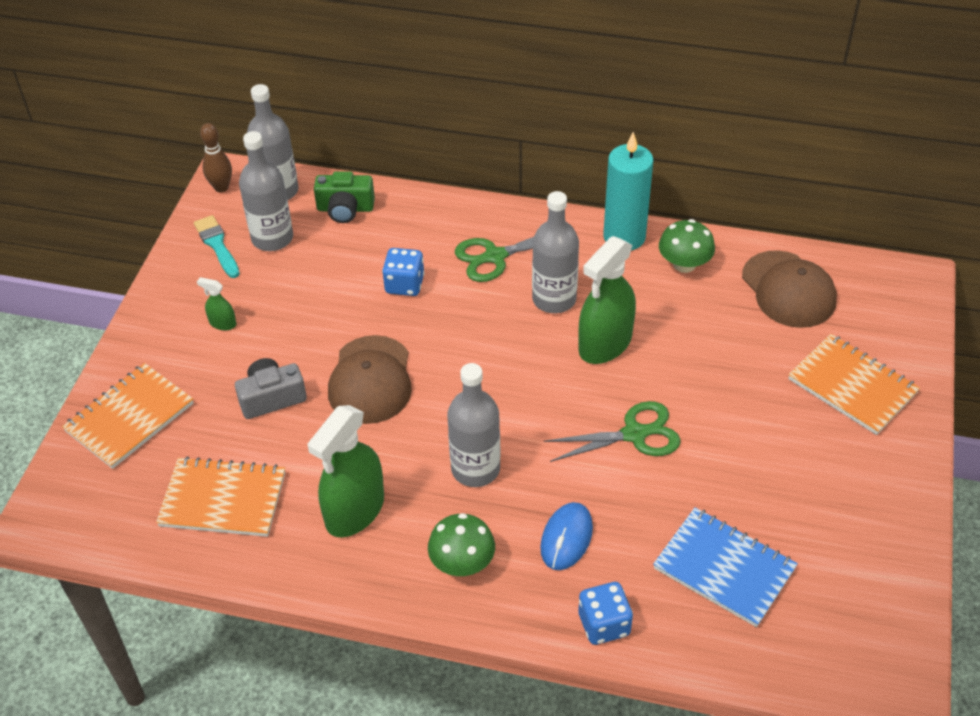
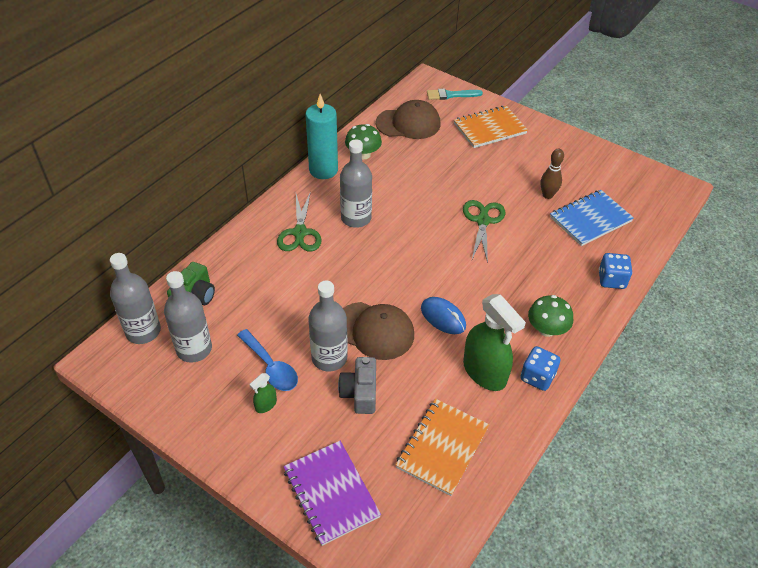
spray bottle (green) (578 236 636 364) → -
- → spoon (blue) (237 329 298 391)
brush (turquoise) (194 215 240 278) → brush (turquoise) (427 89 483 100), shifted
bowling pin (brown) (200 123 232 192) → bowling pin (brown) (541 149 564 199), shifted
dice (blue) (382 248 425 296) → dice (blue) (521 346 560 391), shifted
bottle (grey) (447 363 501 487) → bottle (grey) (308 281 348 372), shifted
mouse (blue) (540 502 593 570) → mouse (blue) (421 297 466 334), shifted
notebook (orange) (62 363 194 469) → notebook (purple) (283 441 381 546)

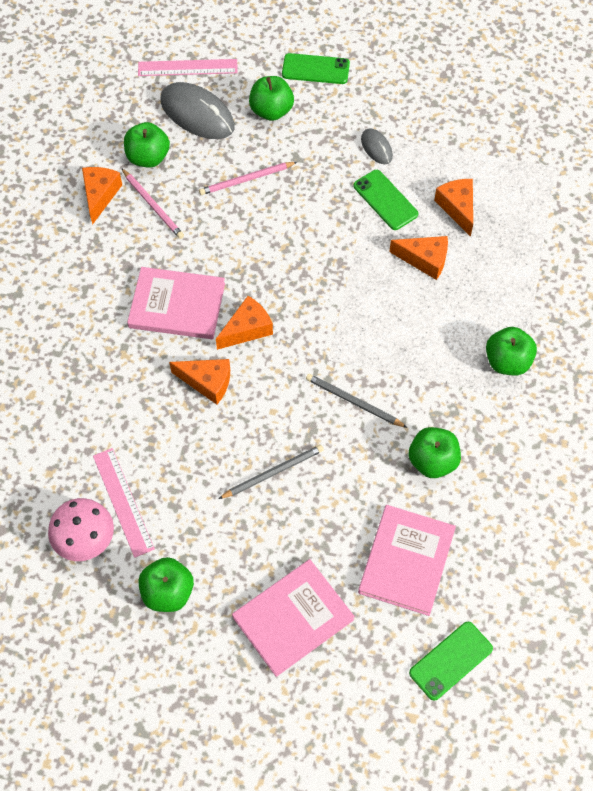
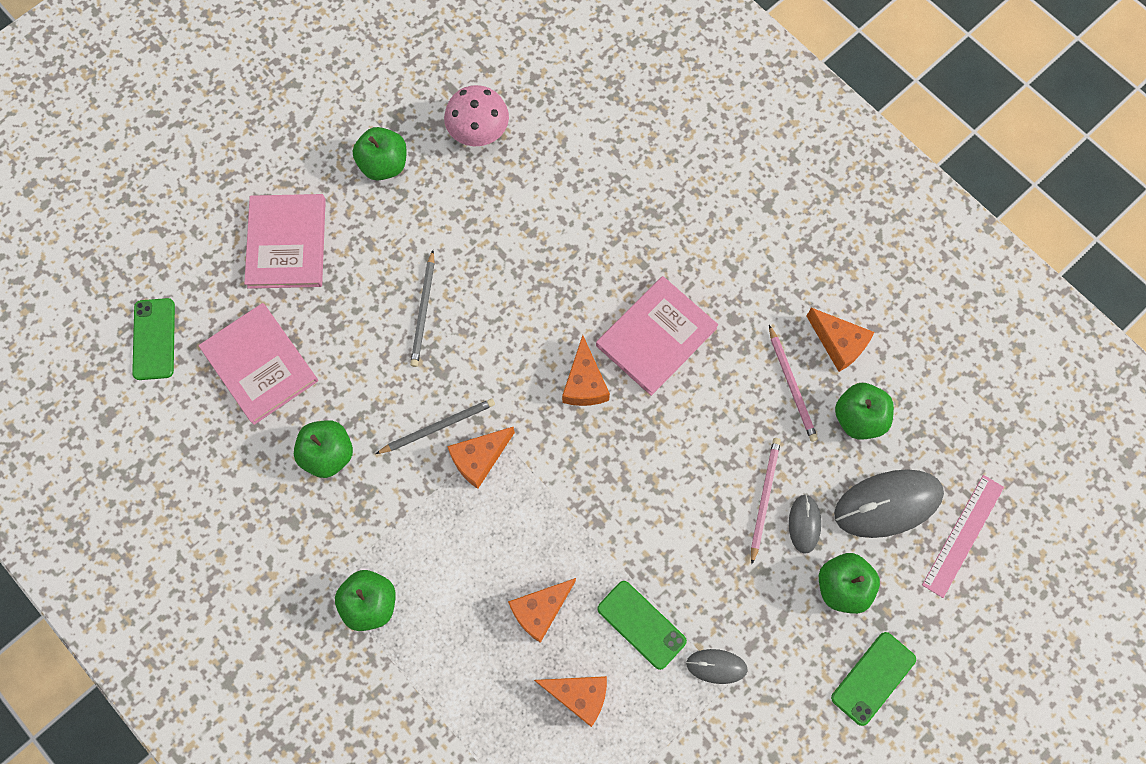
ruler (pink) (93 448 155 558) → -
- → mouse (grey) (789 494 821 554)
cheese (orange) (169 359 230 405) → cheese (orange) (447 427 515 489), shifted
pencil (pink) (121 168 184 239) → pencil (pink) (769 325 818 442), 105 degrees counterclockwise
phone (green) (354 170 418 230) → phone (green) (597 581 687 670), 45 degrees clockwise

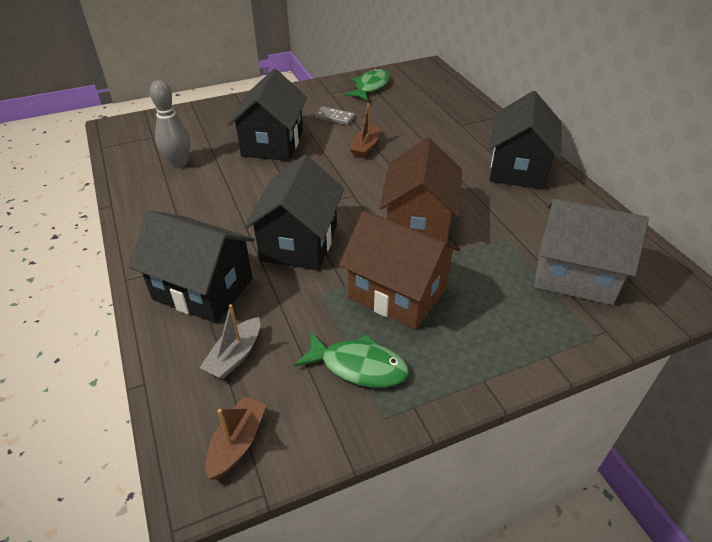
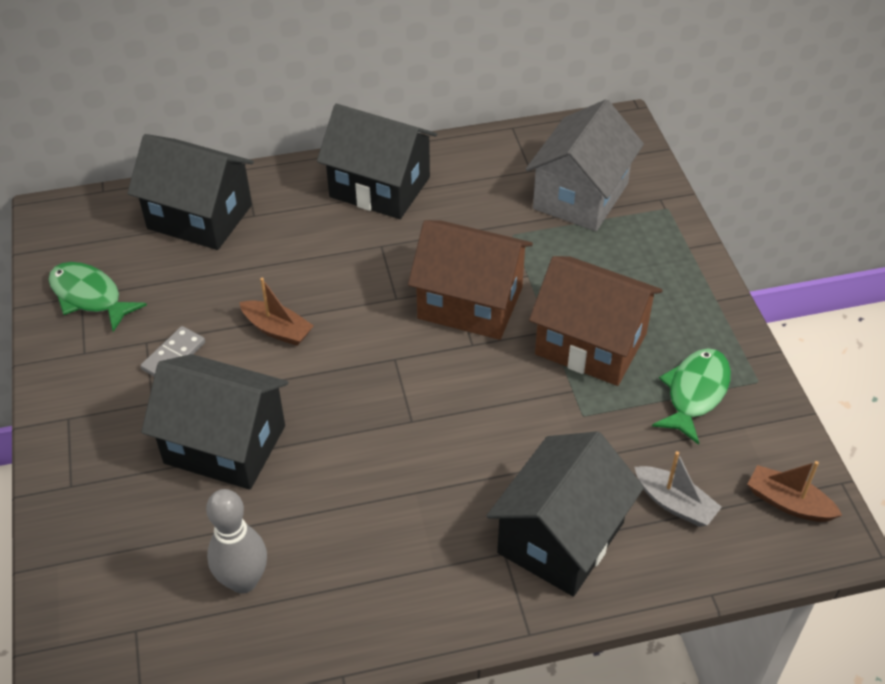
house (black) (244 155 344 270) → house (black) (127 134 254 250), shifted
house (brown) (339 210 460 330) → house (brown) (529 256 662 386), 75 degrees clockwise

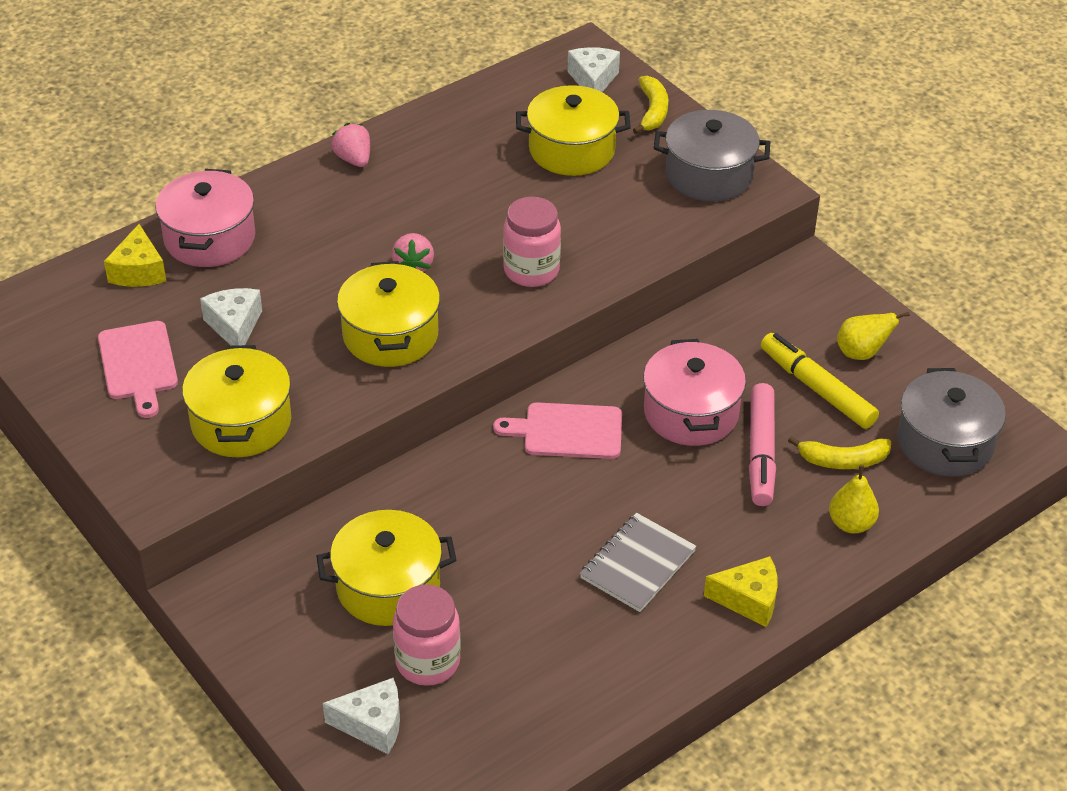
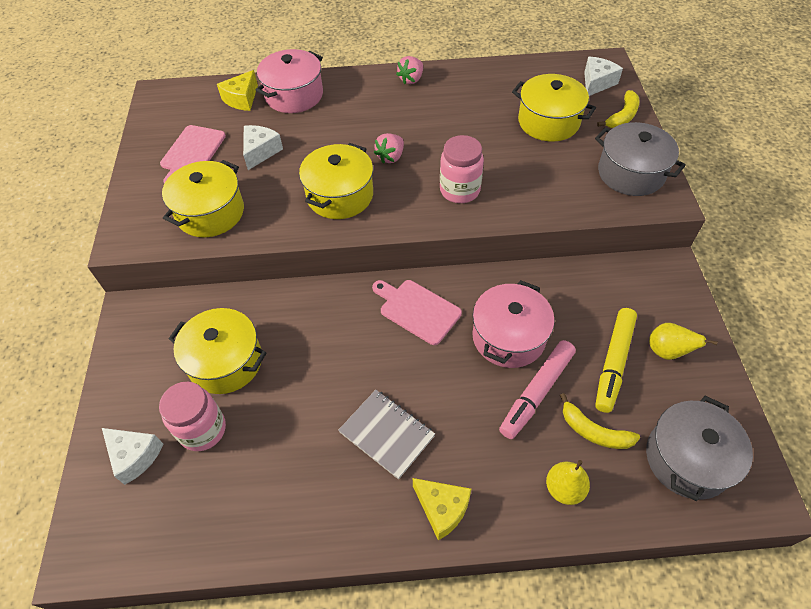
strawberry (pink) (331 123 370 167) → strawberry (pink) (396 56 423 84), 150 degrees counterclockwise
notebook (grey) (580 513 697 612) → notebook (grey) (338 390 435 479), 60 degrees clockwise
marker (yellow) (761 333 879 429) → marker (yellow) (595 308 637 413), 150 degrees counterclockwise

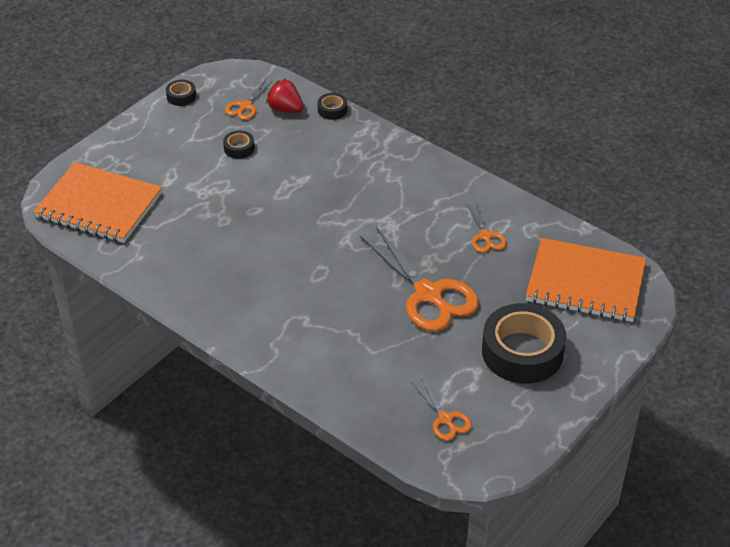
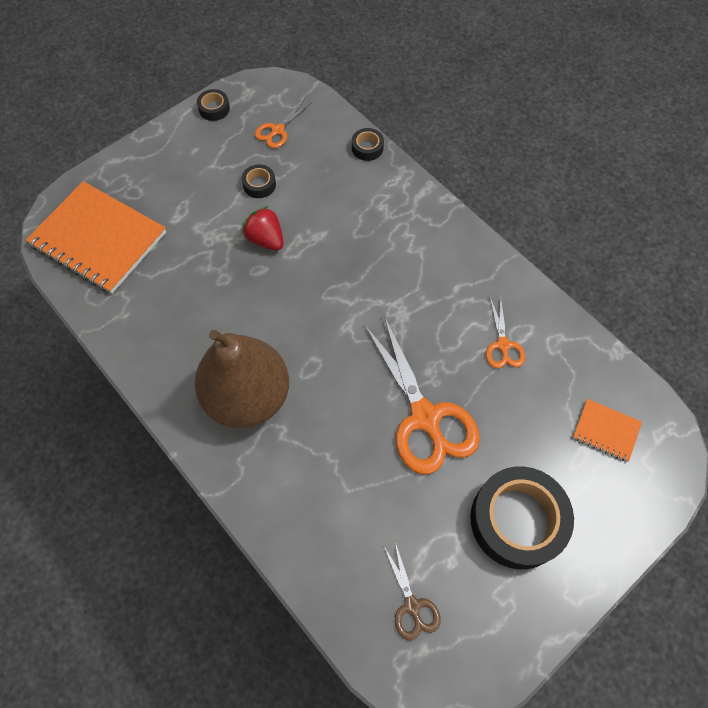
- → pear (brown) (194 330 289 428)
strawberry (red) (266 79 303 113) → strawberry (red) (242 206 284 251), shifted
scissors (orange) (412 378 472 441) → scissors (brown) (384 542 441 641)
notebook (orange) (526 238 646 322) → notebook (orange) (573 399 642 462), x0.46

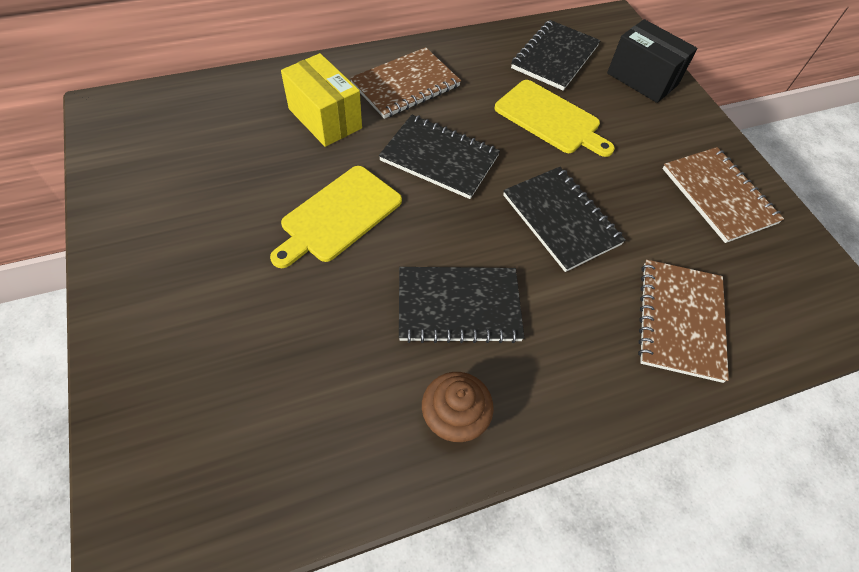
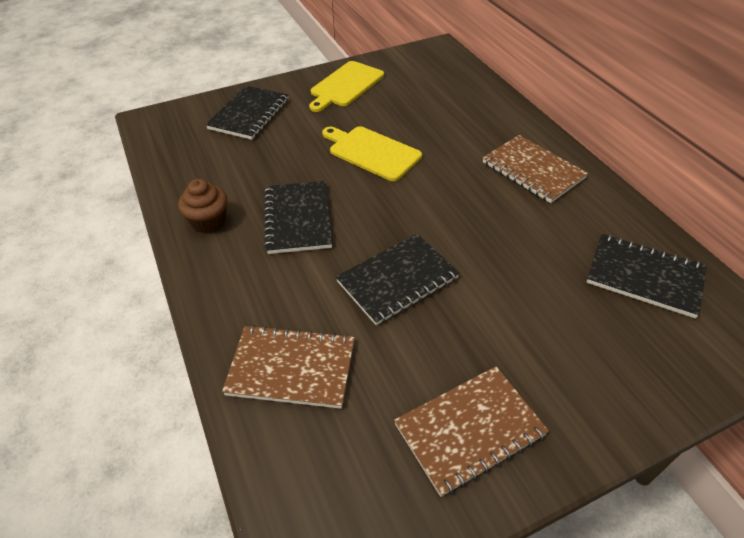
box (yellow) (281 53 362 147) → -
box (black) (607 19 697 103) → -
notebook (black) (379 115 500 199) → notebook (black) (206 85 289 140), shifted
cutting board (yellow) (495 80 615 157) → cutting board (yellow) (309 61 384 112), shifted

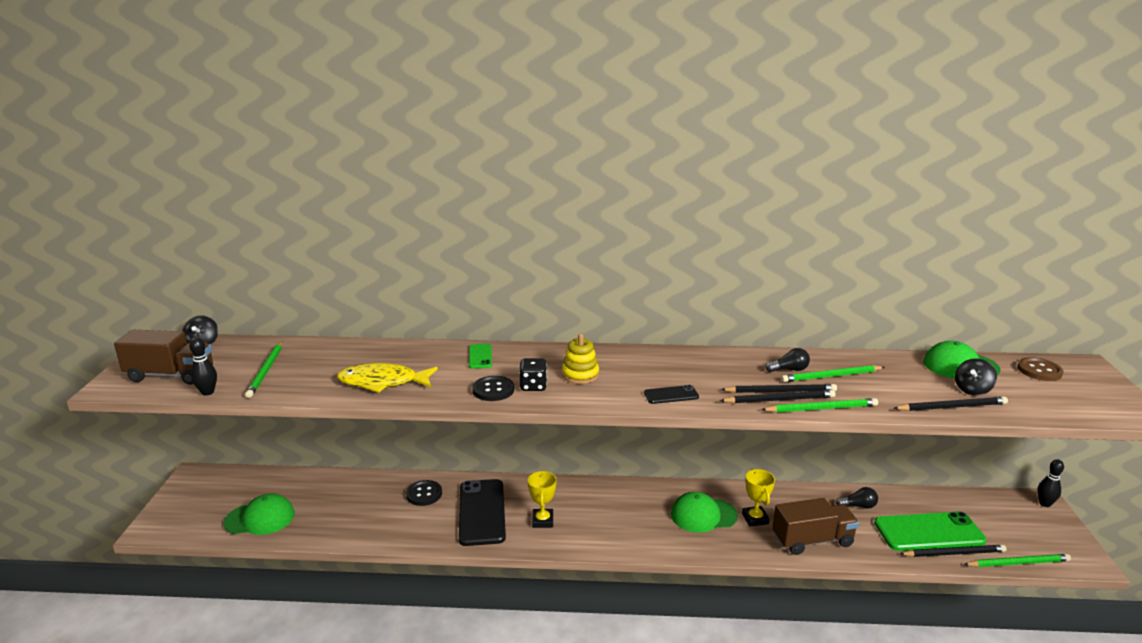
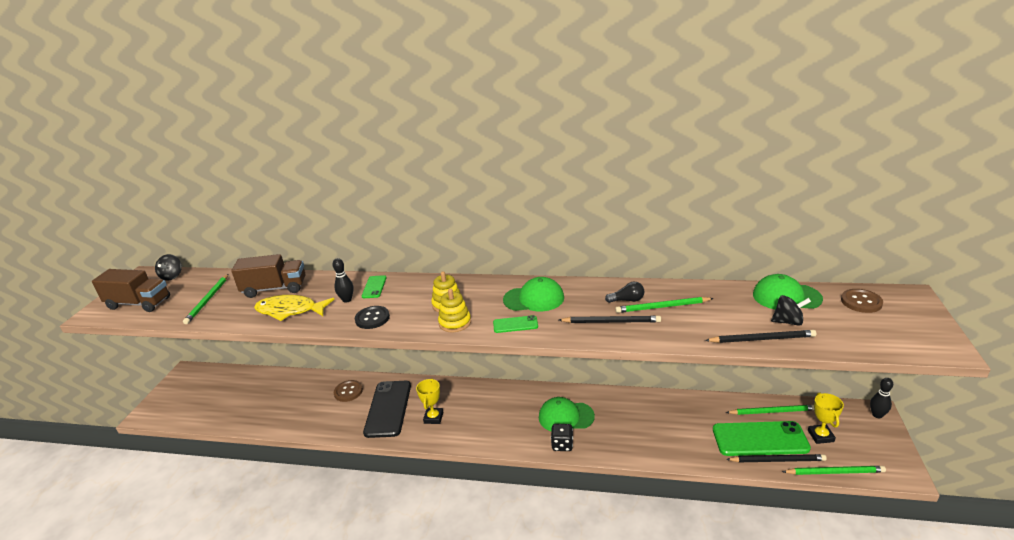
pencil (black) (719 390 836 403) → -
light bulb (black) (836 487 878 509) → -
- → stacking toy (yellow) (438 289 471 332)
bowling pin (black) (189 337 217 396) → bowling pin (black) (332 258 354 303), shifted
cap (green) (224 494 295 535) → cap (green) (503 277 564 311), shifted
dice (black) (519 358 547 391) → dice (black) (551 424 573 451), shifted
trophy (yellow) (742 469 775 527) → trophy (yellow) (808 393 844 444), shifted
pencil (green) (761 398 878 413) → pencil (green) (726 405 814 415), shifted
truck (brown) (772 498 859 555) → truck (brown) (231 254 305 298), shifted
button (black) (406 480 442 506) → button (brown) (334 380 363 402)
phone (black) (644 385 699 404) → phone (green) (493 315 538 333)
spinning top (black) (955 358 997 395) → spinning top (black) (771 295 811 326), 135 degrees counterclockwise

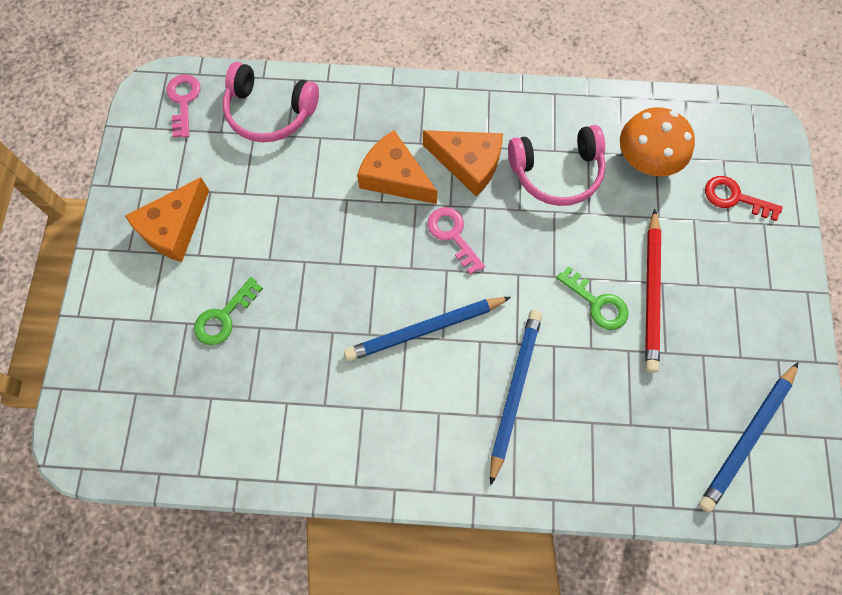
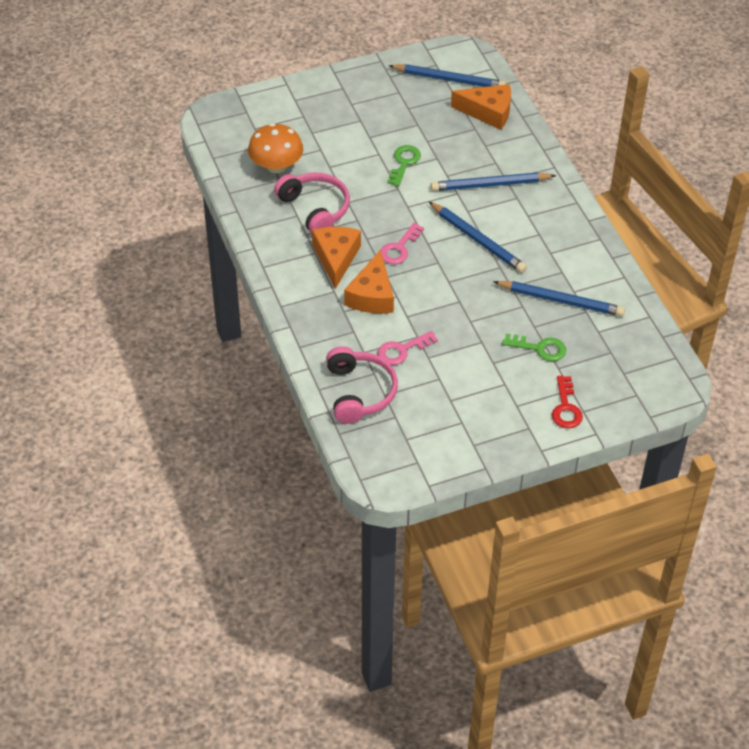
pencil (red) (645 209 661 373) → -
- → pencil (blue) (493 281 625 317)
cheese (orange) (125 177 209 262) → cheese (orange) (451 84 511 130), shifted
key (pink) (167 74 200 138) → key (pink) (378 331 438 365), shifted
key (red) (705 176 783 221) → key (red) (552 376 583 429), shifted

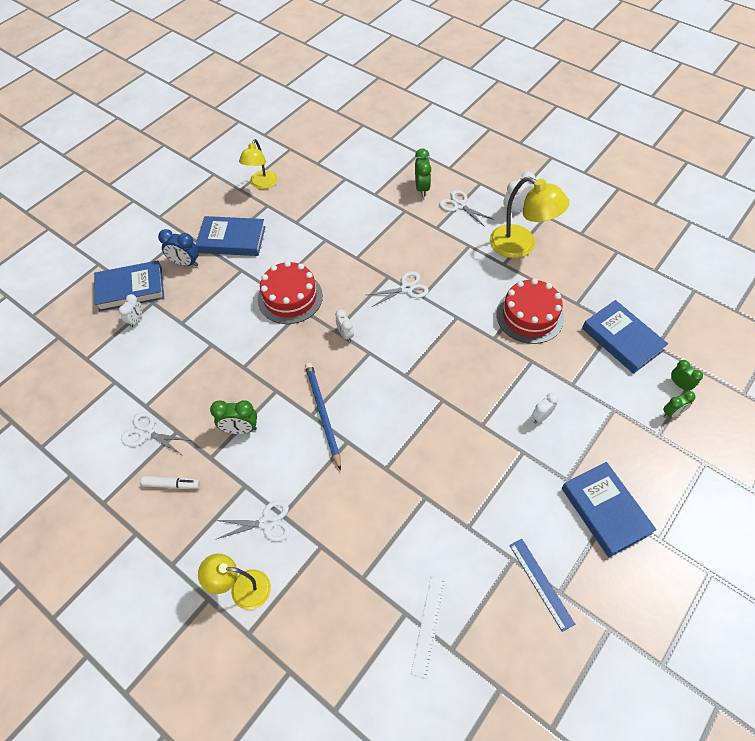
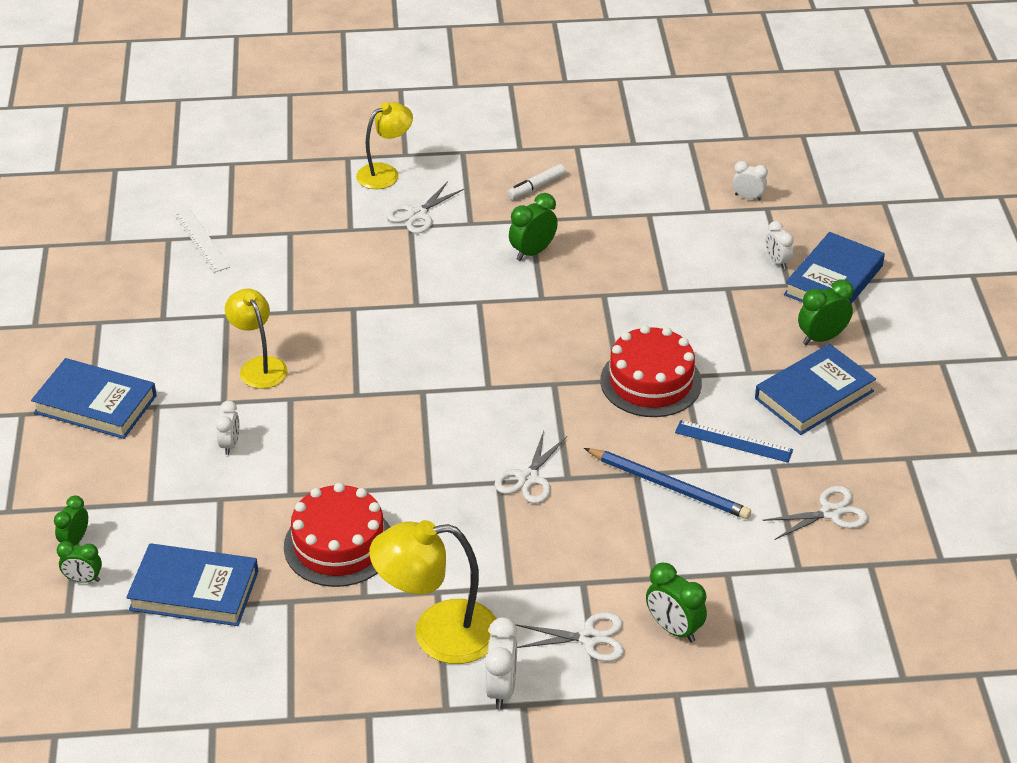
scissors (white) (121 412 192 455) → scissors (white) (762 486 868 540), shifted
lamp (yellow) (239 139 277 189) → lamp (yellow) (225 289 288 389), shifted
pencil (blue) (305 362 341 471) → pencil (blue) (584 448 751 519), shifted
clock (white) (335 309 354 342) → clock (white) (733 161 768 201), shifted
ruler (blue) (509 539 575 632) → ruler (blue) (675 420 793 463), shifted
clock (blue) (158 229 199 267) → clock (green) (798 279 854 345)

